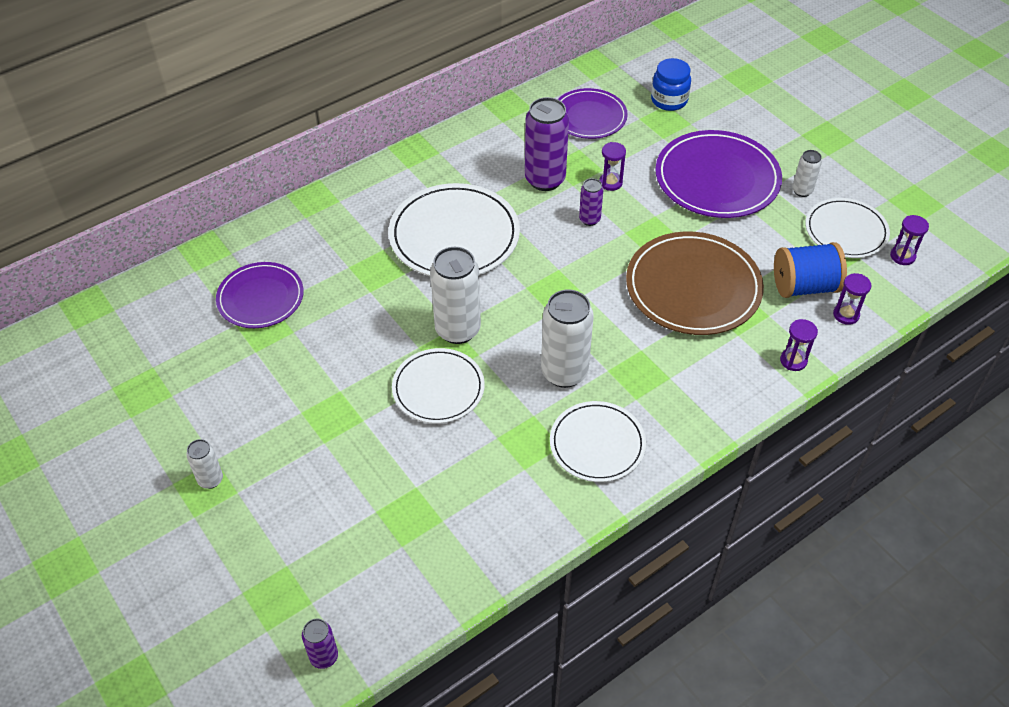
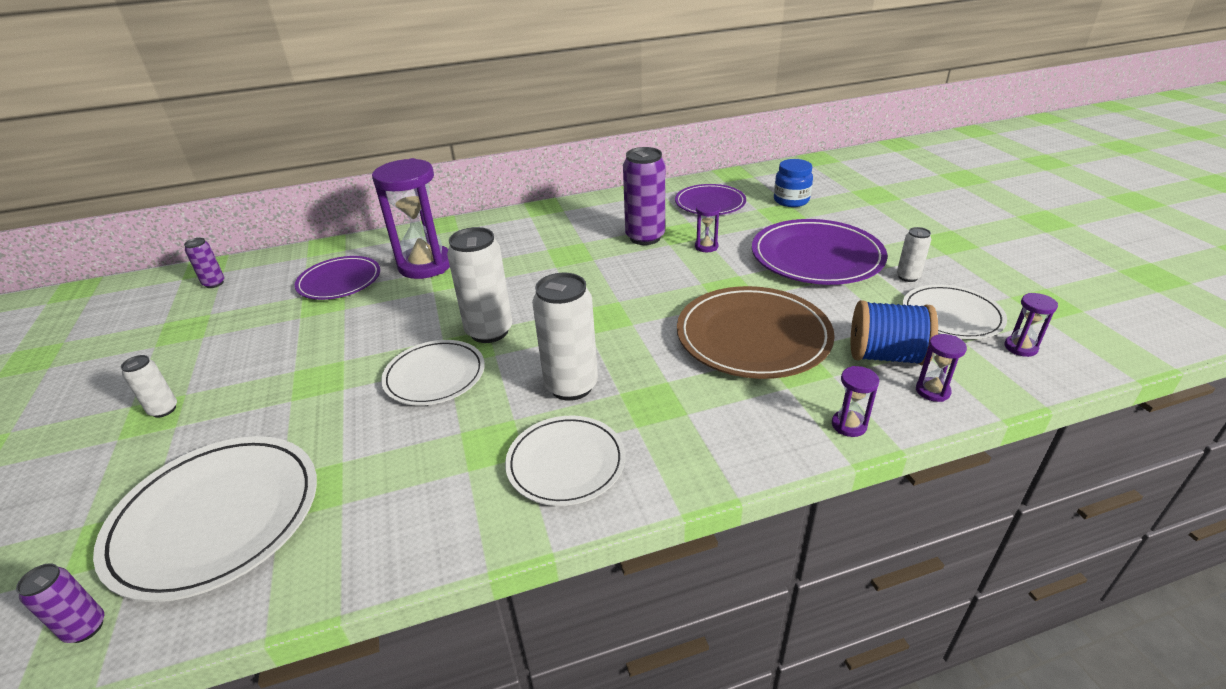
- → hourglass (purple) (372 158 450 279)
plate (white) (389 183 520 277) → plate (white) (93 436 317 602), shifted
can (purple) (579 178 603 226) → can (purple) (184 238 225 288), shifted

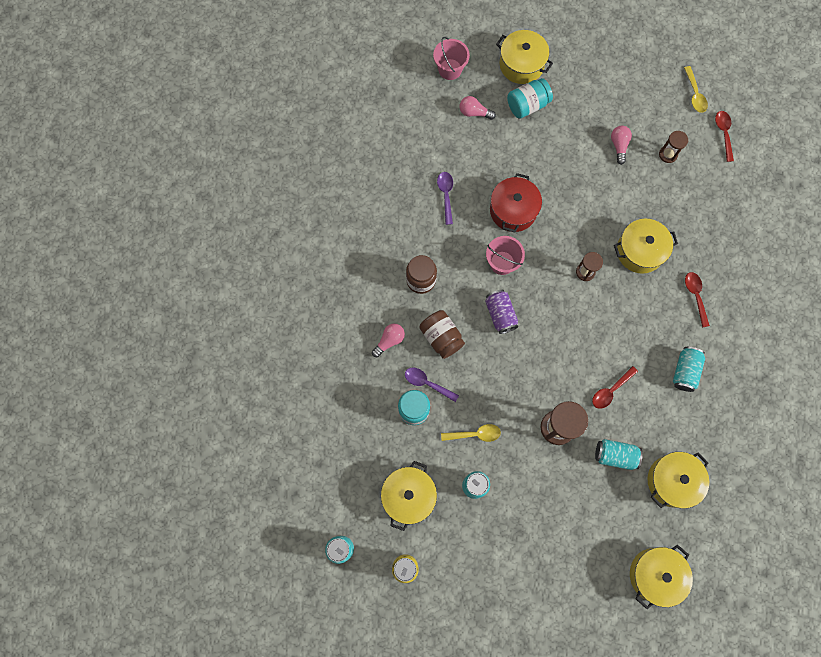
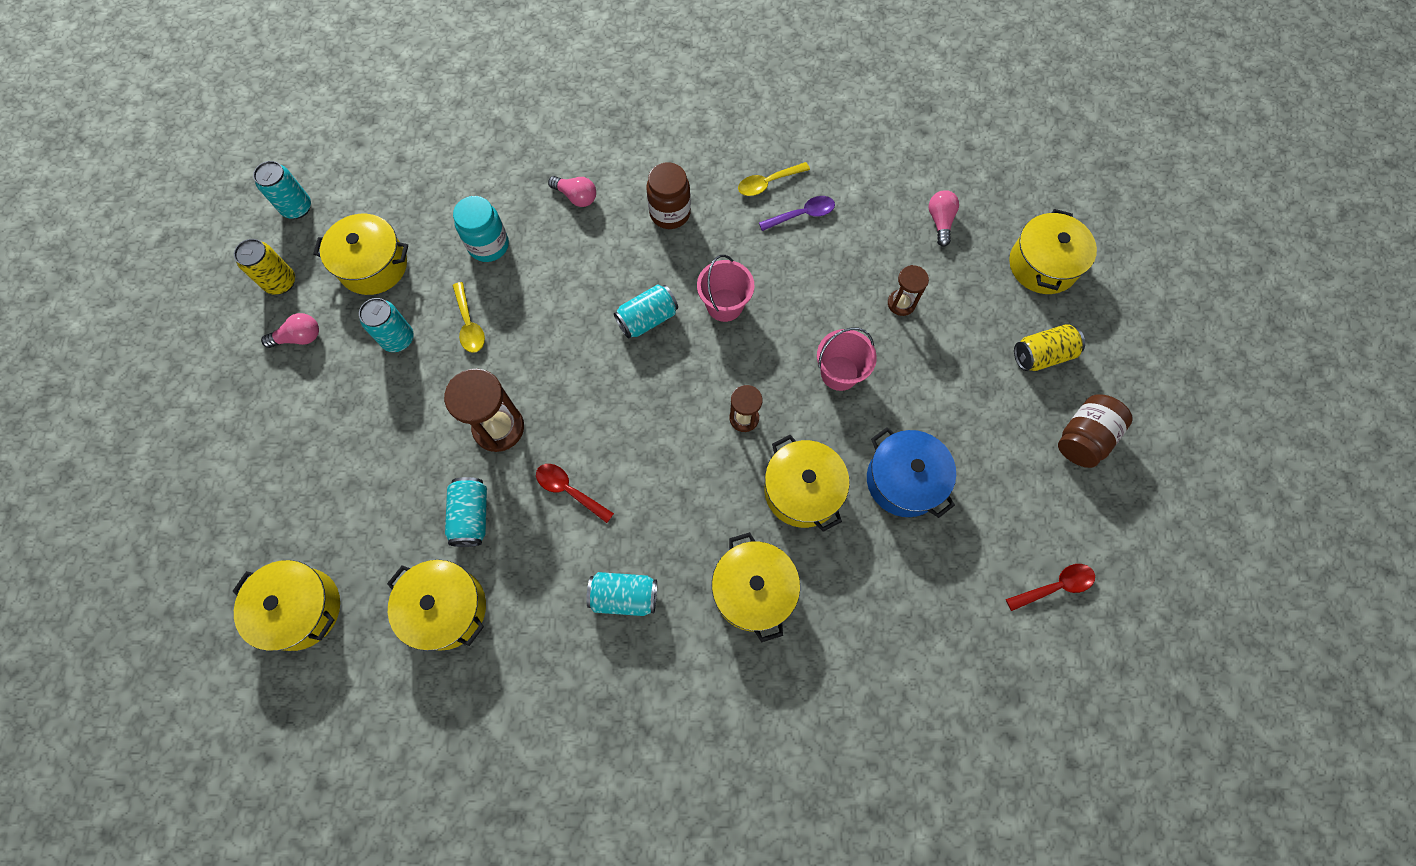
spoon (purple) (405 367 459 402) → -
pot (red) (490 173 542 232) → -
jar (turquoise) (507 78 553 119) → -
- → pot (blue) (867 427 956 518)
- → can (yellow) (1014 324 1085 371)
jar (brown) (419 310 465 359) → jar (brown) (1058 394 1133 468), shifted
bucket (pink) (433 37 470 80) → bucket (pink) (817 328 877 391), shifted
light bulb (pink) (611 126 632 165) → light bulb (pink) (261 313 319 348), shifted
hourglass (brown) (659 131 688 163) → hourglass (brown) (888 265 929 316), shifted
spoon (yellow) (684 66 708 113) → spoon (yellow) (738 162 810 196), shifted
spoon (red) (685 272 710 328) → pot (yellow) (712 532 800 642)
can (purple) (485 290 518 334) → can (turquoise) (614 284 678 339)

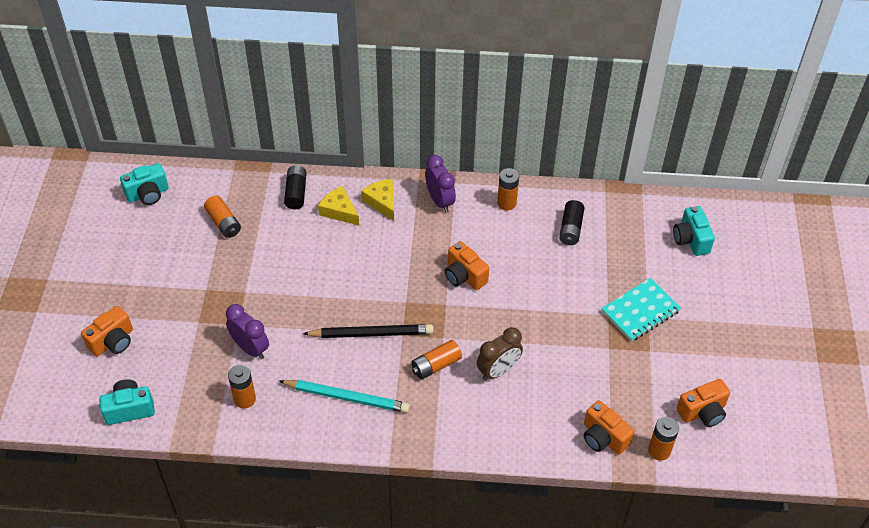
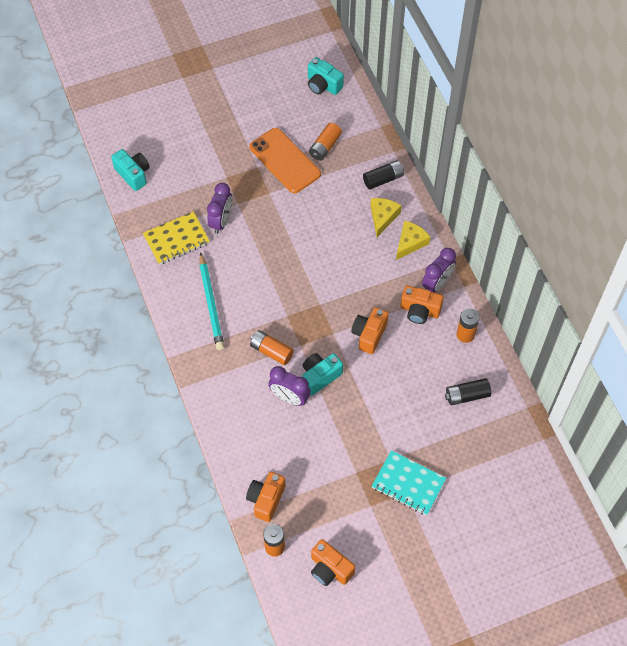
pencil (black) (303 324 433 338) → -
- → phone (orange) (249 128 321 193)
camera (orange) (81 306 133 356) → camera (orange) (400 285 444 324), shifted
camera (turquoise) (673 206 715 256) → camera (turquoise) (302 353 343 395), shifted
battery (orange) (228 365 256 409) → notebook (yellow) (143 211 210 265)
clock (brown) (477 327 523 381) → clock (purple) (268 366 311 406)

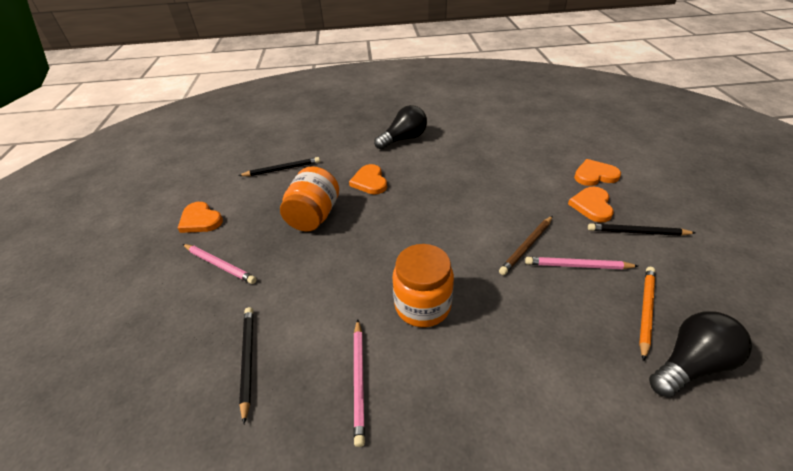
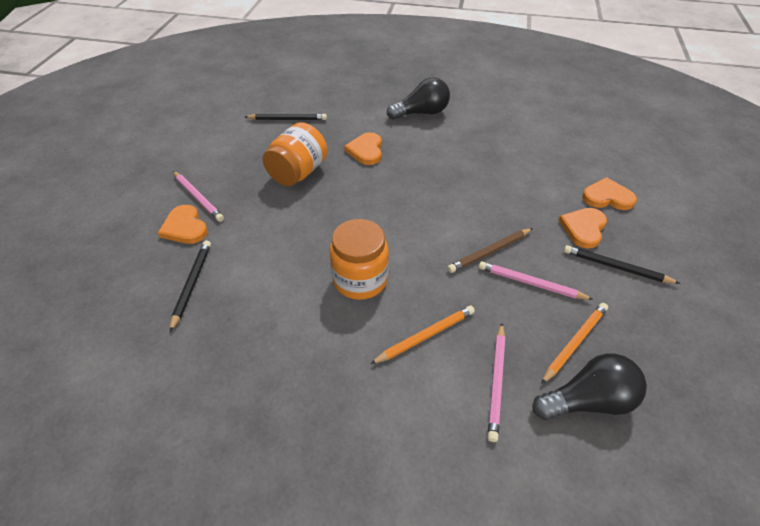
- → pencil (orange) (370 306 475 364)
heart (orange) (178 202 223 233) → heart (orange) (158 205 208 244), shifted
pencil (pink) (354 319 365 447) → pencil (pink) (488 323 505 442), shifted

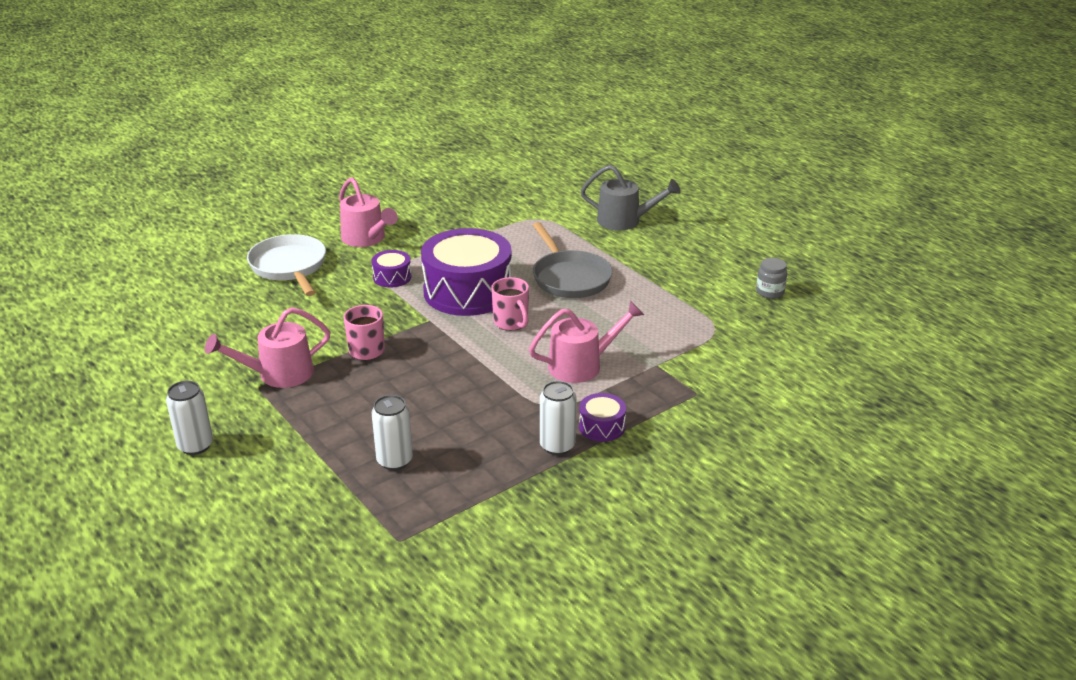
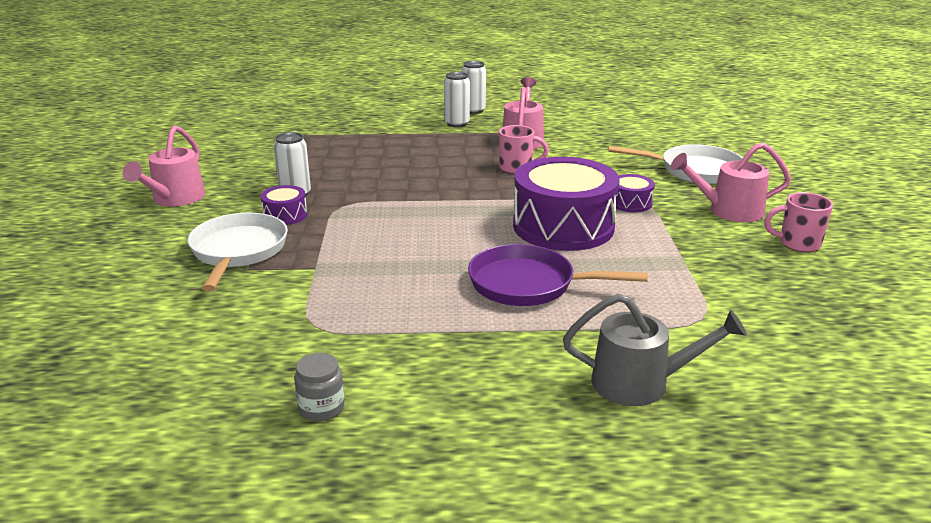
- → pan (white) (188 213 288 291)
can (white) (372 395 413 470) → can (white) (444 72 470 127), shifted
mug (pink) (491 277 529 331) → mug (pink) (764 192 833 252), shifted
watering can (pink) (529 301 644 383) → watering can (pink) (123 125 205 206), shifted
pan (grey) (533 222 613 298) → pan (purple) (468 244 648 306)
watering can (grey) (581 165 681 230) → watering can (grey) (563 294 747 406), 135 degrees counterclockwise

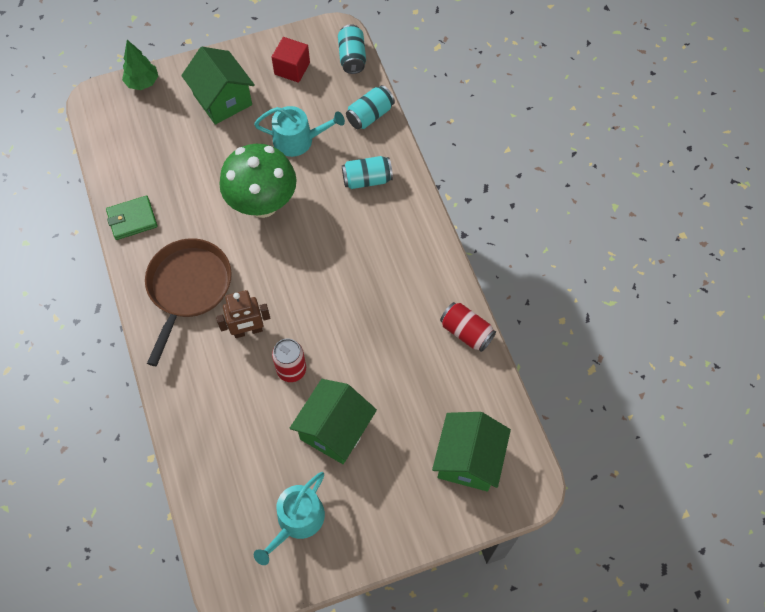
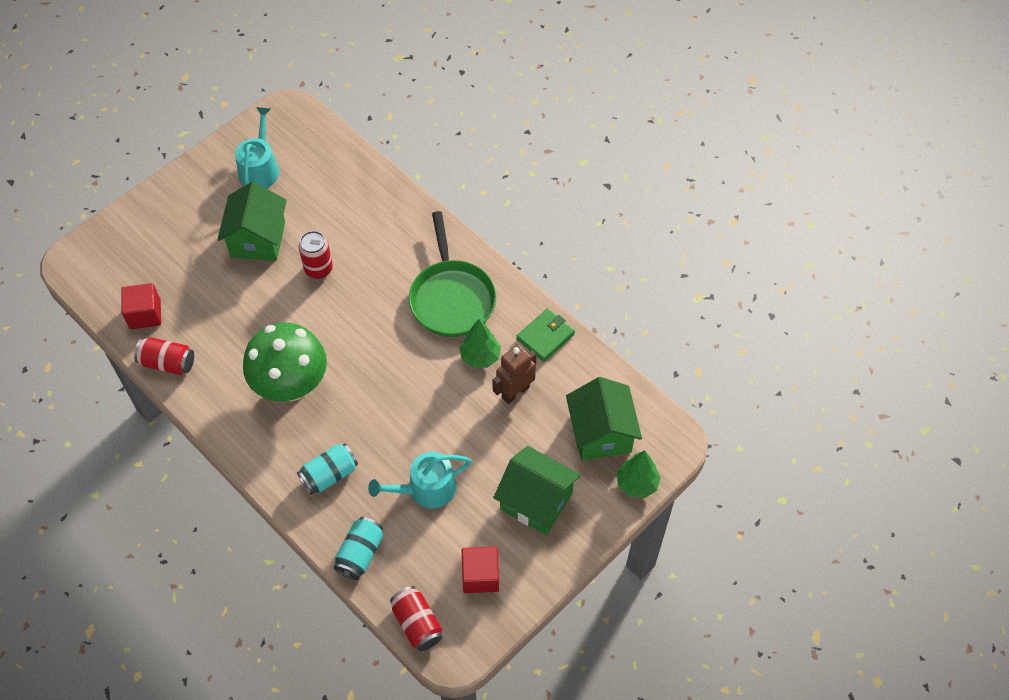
- → cube (red) (121 283 161 329)
- → tree (green) (459 319 501 368)
robot (brown) (216 290 270 338) → robot (brown) (492 345 536 404), shifted
mushroom (green) (220 144 297 218) → mushroom (green) (243 323 327 401), shifted
house (green) (432 412 511 491) → house (green) (566 377 642 460), shifted
pan (brown) (145 238 232 366) → pan (green) (409 211 496 337)
can (turquoise) (338 24 366 74) → can (red) (390 586 442 651)

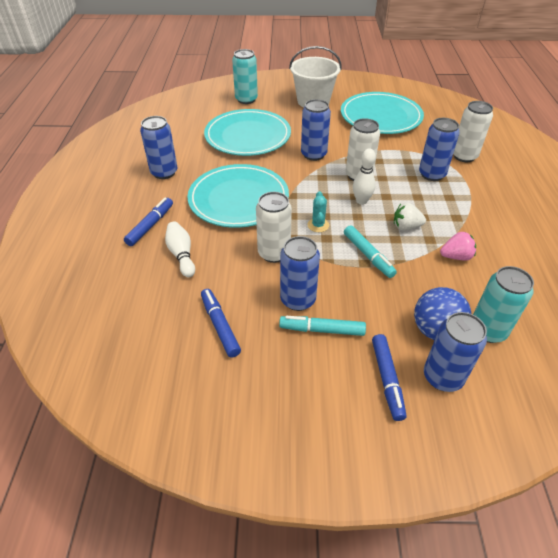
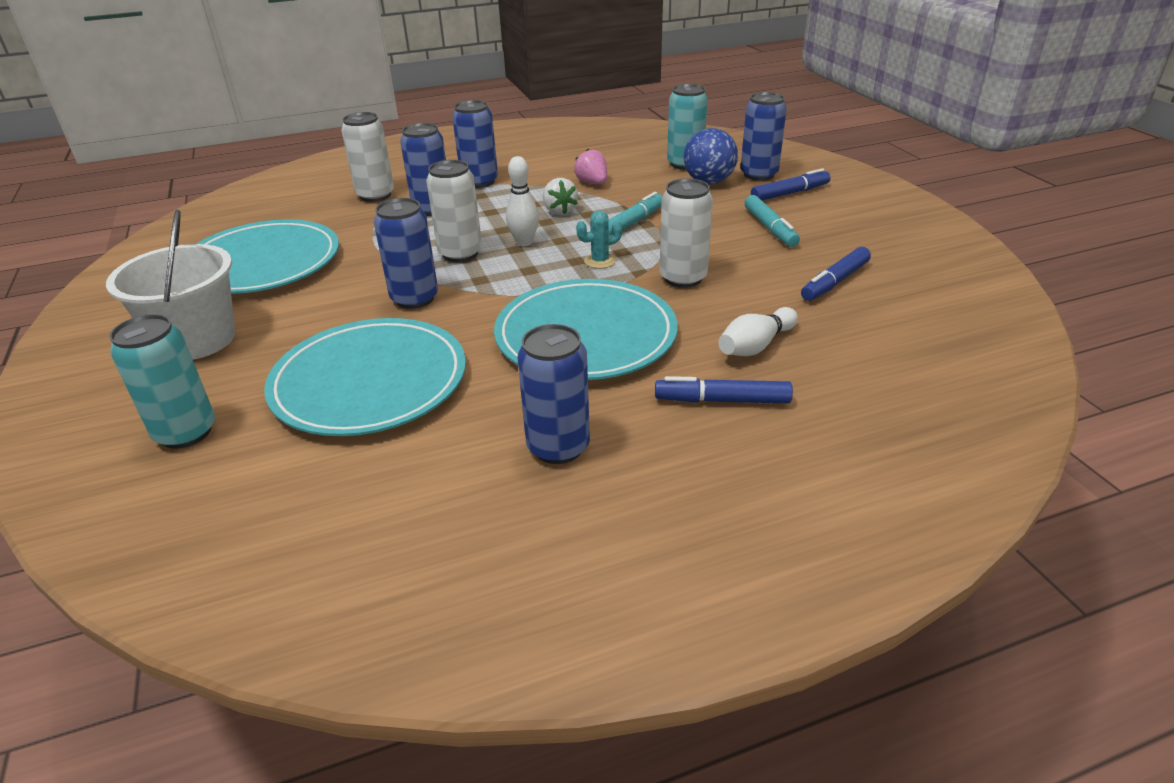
can (blue) (280 236 320 311) → can (blue) (452 100 498 188), shifted

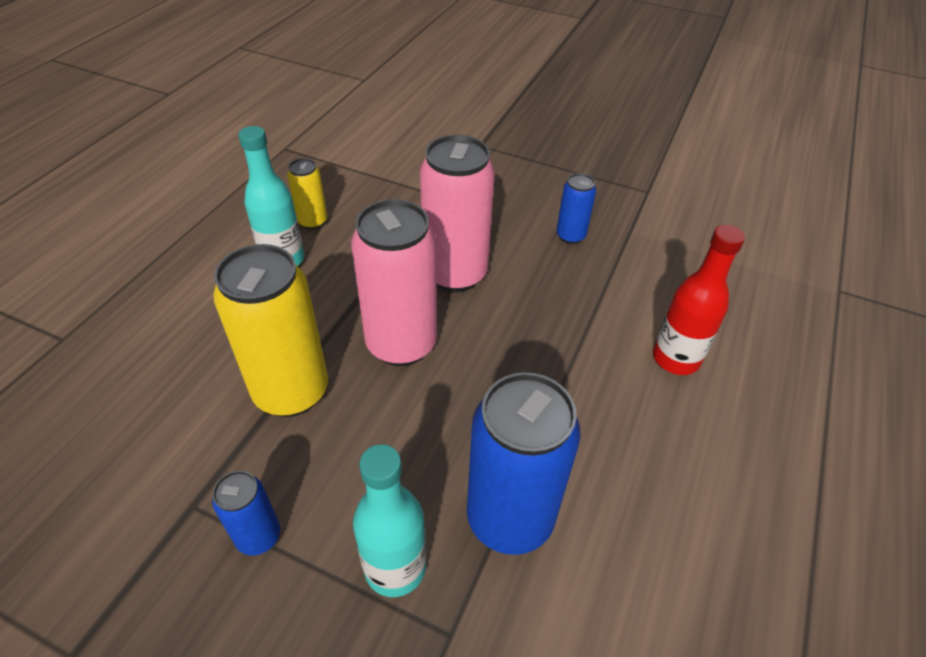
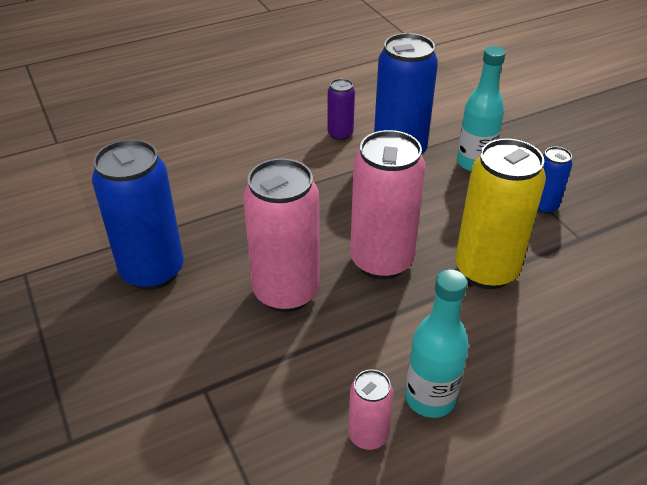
bottle (red) (653 225 745 375) → -
- → can (purple) (327 78 355 140)
can (yellow) (287 158 327 230) → can (pink) (348 369 393 450)
can (blue) (556 173 596 244) → can (blue) (92 139 184 290), x1.99

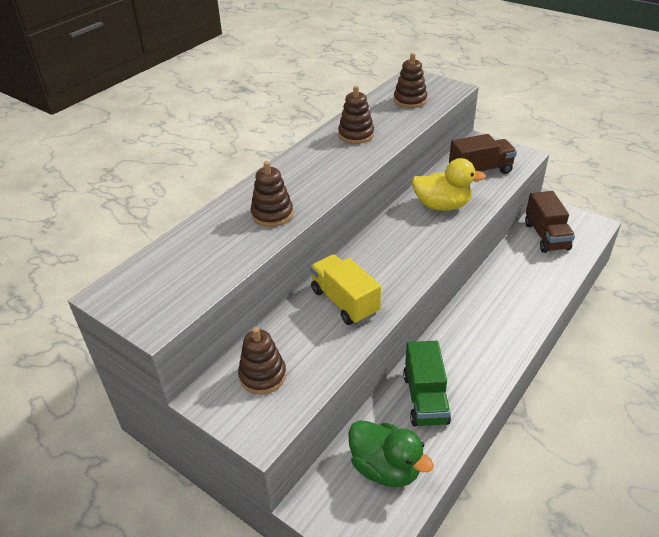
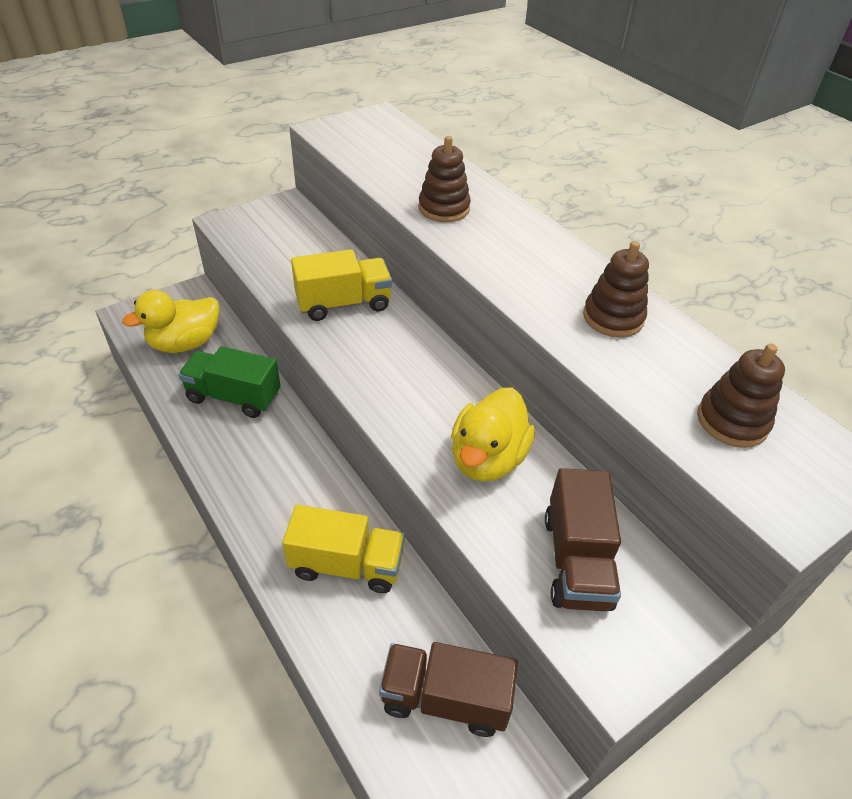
stacking toy (brown) (238 327 286 395) → -
- → truck (yellow) (282 505 405 593)
duck (green) (348 420 434 487) → duck (yellow) (122 290 219 353)

